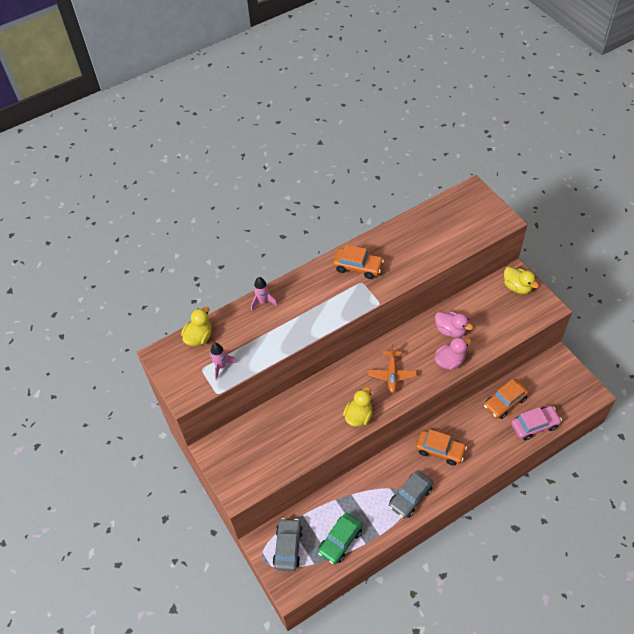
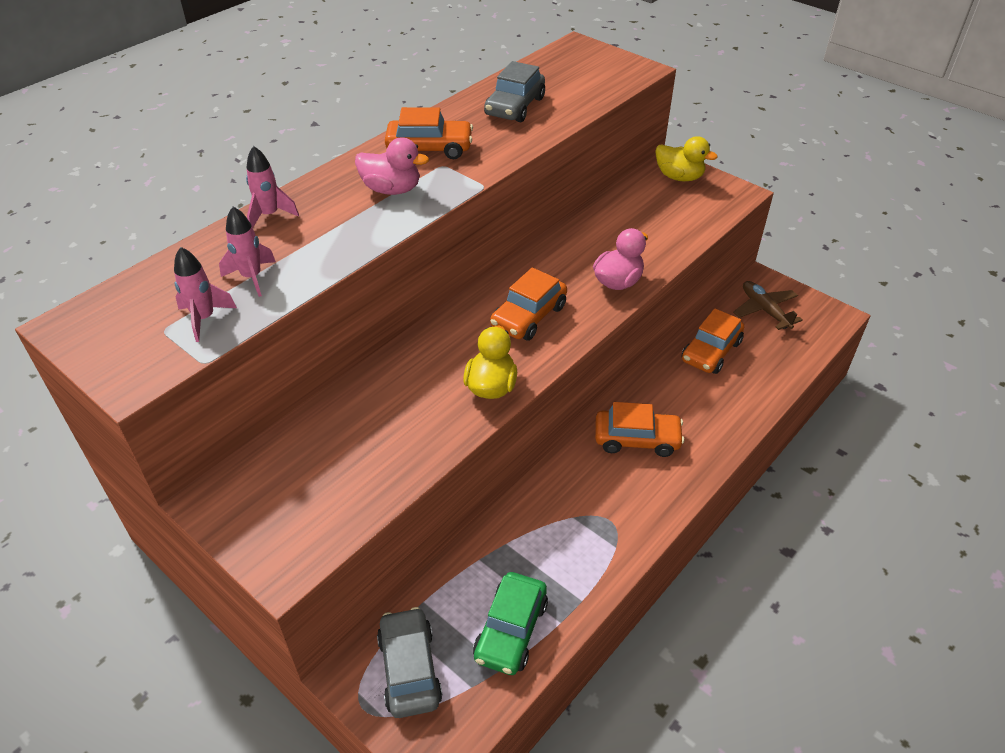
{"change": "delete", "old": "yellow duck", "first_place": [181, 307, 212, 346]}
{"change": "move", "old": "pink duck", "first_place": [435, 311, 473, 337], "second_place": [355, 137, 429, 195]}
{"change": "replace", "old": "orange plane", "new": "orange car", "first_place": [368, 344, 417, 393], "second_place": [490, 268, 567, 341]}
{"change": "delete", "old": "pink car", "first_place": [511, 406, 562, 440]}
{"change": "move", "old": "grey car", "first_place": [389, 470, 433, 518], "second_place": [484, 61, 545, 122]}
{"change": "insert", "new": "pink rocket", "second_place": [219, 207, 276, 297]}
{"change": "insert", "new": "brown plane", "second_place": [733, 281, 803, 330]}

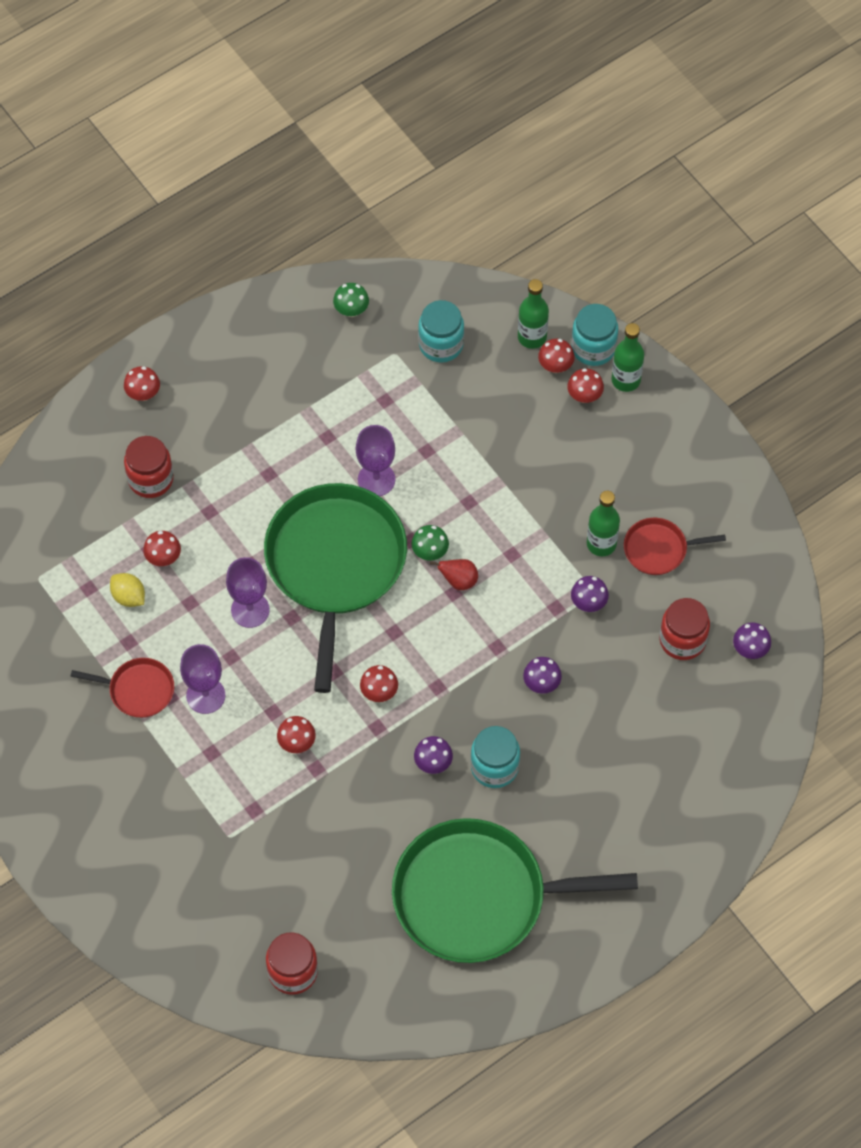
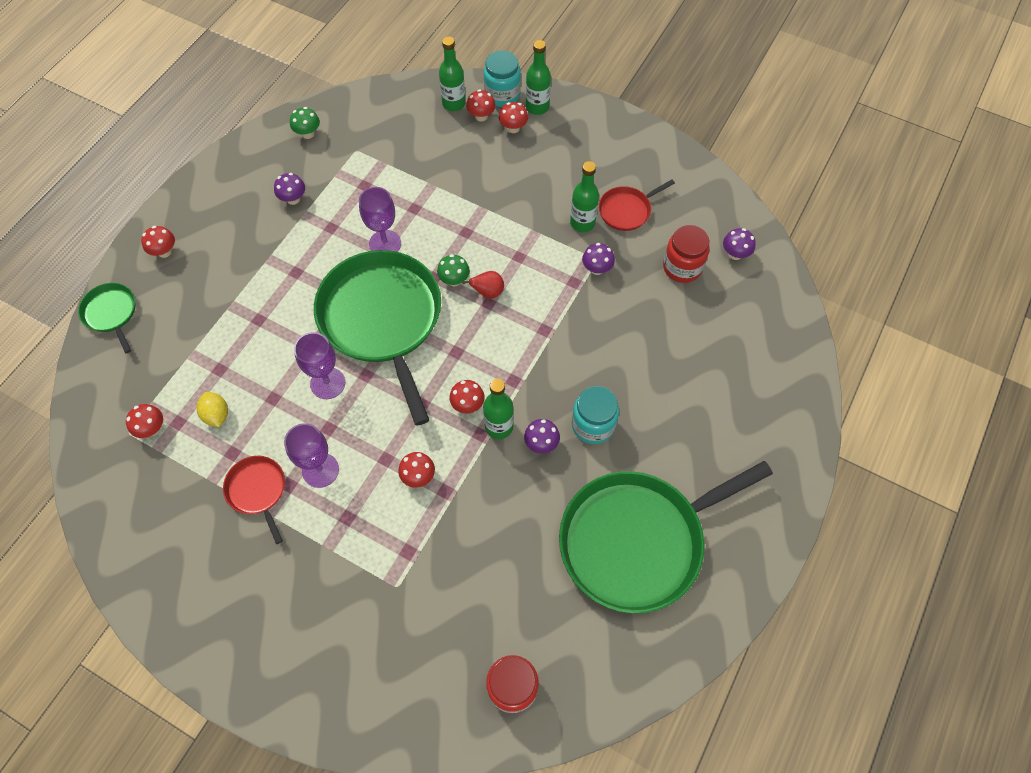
{"change": "delete", "old": "turquoise jar", "first_place": [418, 300, 464, 363]}
{"change": "delete", "old": "red jar", "first_place": [124, 436, 174, 498]}
{"change": "move", "old": "red mushroom", "first_place": [143, 531, 181, 566], "second_place": [126, 404, 163, 438]}
{"change": "rotate", "old": "yellow lemon", "first_place": [110, 573, 145, 607], "second_place": [196, 392, 228, 427], "degrees": 45}
{"change": "move", "old": "purple mushroom", "first_place": [523, 657, 562, 694], "second_place": [274, 173, 305, 205]}
{"change": "rotate", "old": "red pan", "first_place": [70, 658, 174, 718], "second_place": [223, 456, 285, 544], "degrees": -105}
{"change": "insert", "new": "green pan", "second_place": [78, 283, 135, 353]}
{"change": "insert", "new": "green bottle", "second_place": [483, 379, 514, 439]}

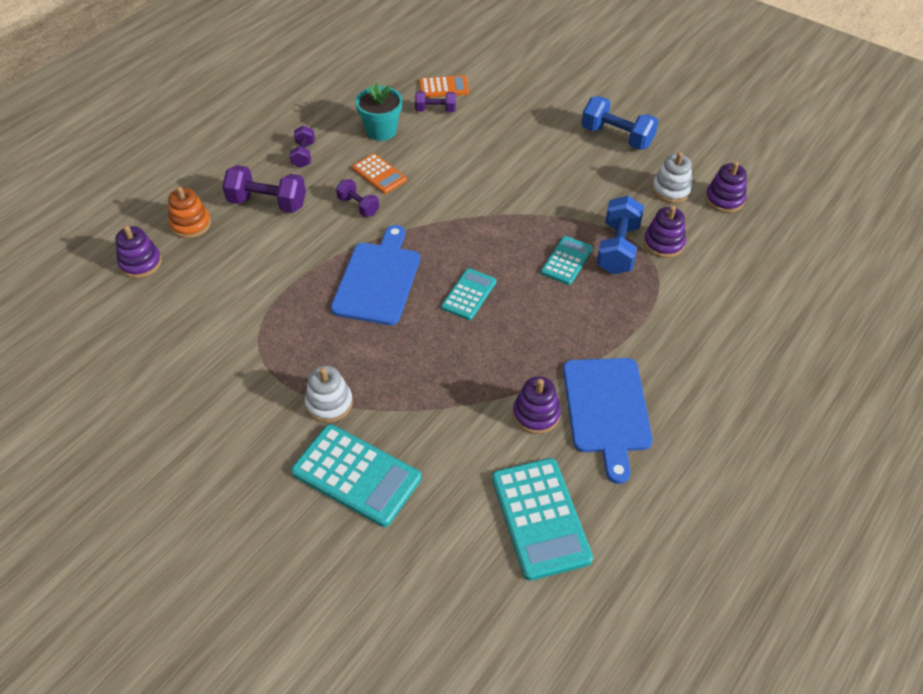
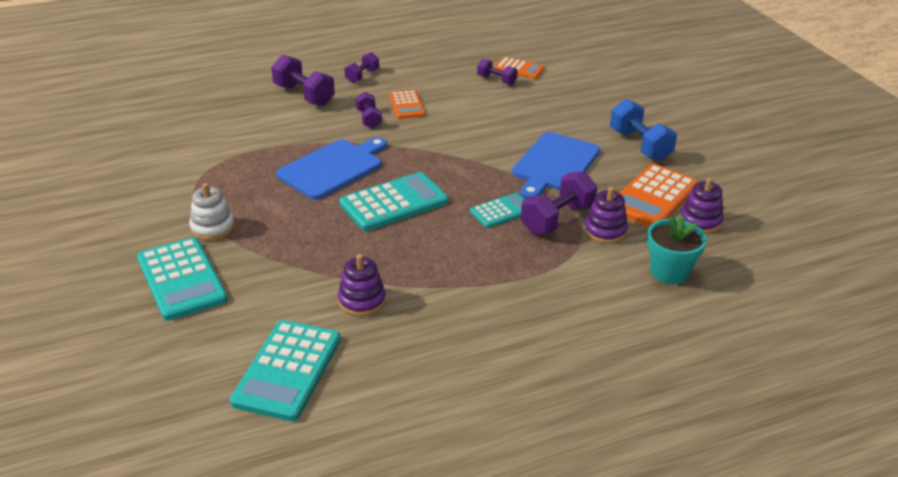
{"change": "move", "old": "turquoise flower pot", "first_place": [355, 83, 402, 141], "second_place": [647, 215, 707, 284]}
{"change": "replace", "old": "white stacking toy", "new": "orange calculator", "first_place": [652, 152, 693, 203], "second_place": [619, 164, 698, 227]}
{"change": "delete", "old": "orange stacking toy", "first_place": [168, 186, 211, 238]}
{"change": "recolor", "old": "blue dumbbell", "new": "purple dumbbell", "first_place": [597, 196, 644, 274], "second_place": [521, 171, 597, 235]}
{"change": "delete", "old": "purple stacking toy", "first_place": [115, 226, 162, 278]}
{"change": "resize", "old": "turquoise calculator", "first_place": [441, 268, 496, 320], "second_place": [339, 172, 448, 231], "factor": 1.7}
{"change": "move", "old": "blue cutting board", "first_place": [563, 358, 653, 484], "second_place": [512, 132, 600, 199]}

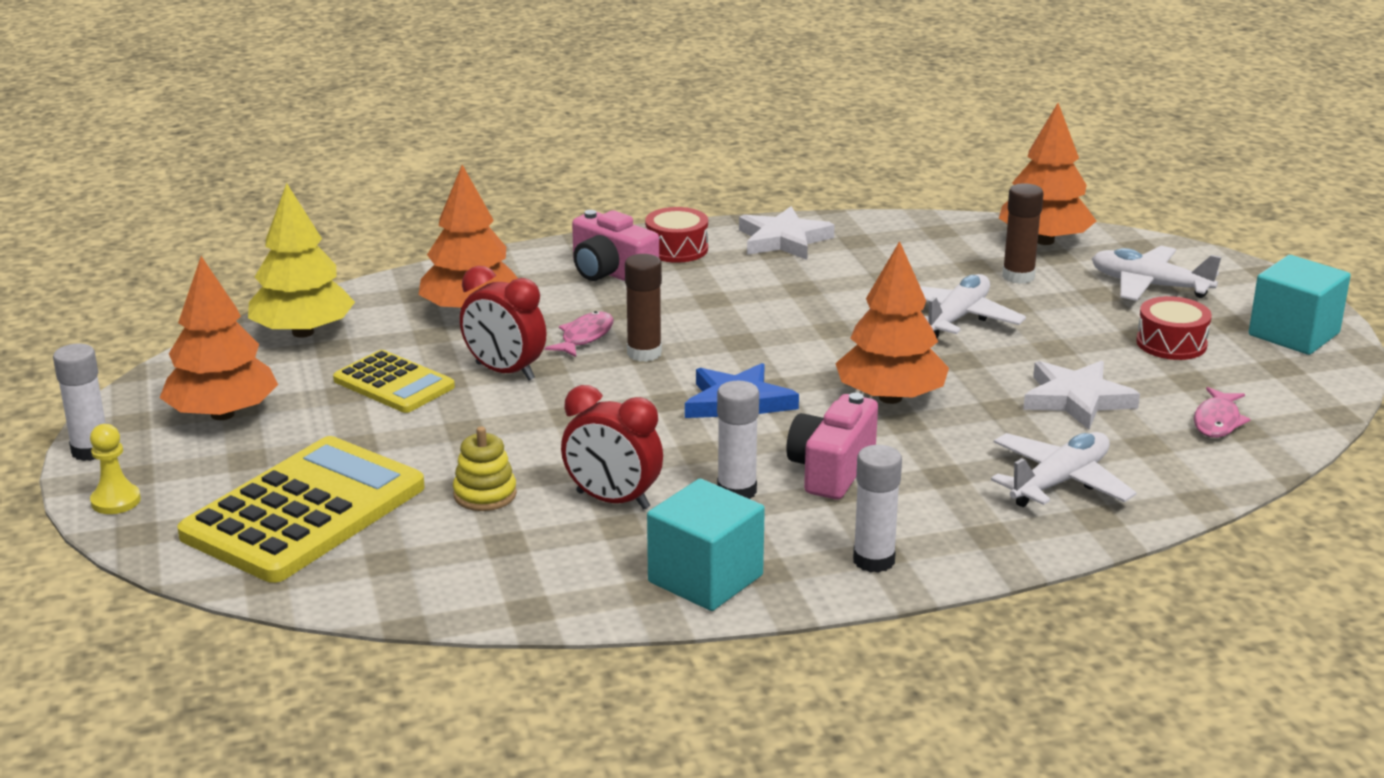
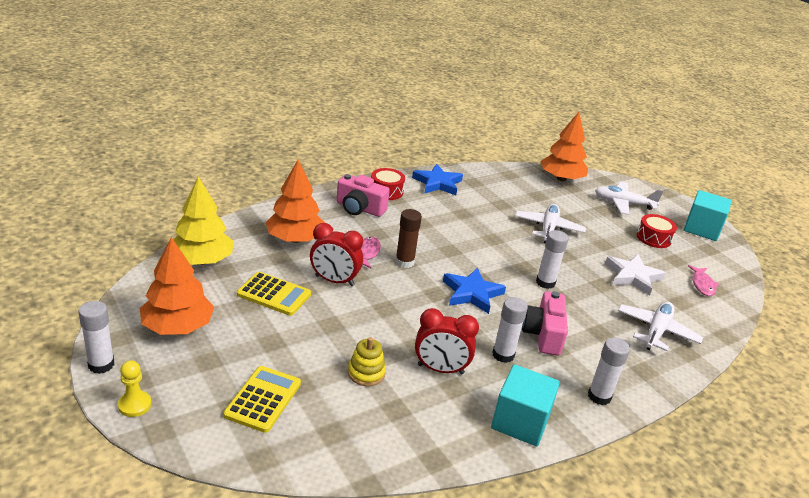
{"change": "delete", "old": "brown glue stick", "first_place": [1002, 183, 1044, 284]}
{"change": "recolor", "old": "white star", "new": "blue star", "first_place": [739, 206, 835, 260], "second_place": [412, 164, 463, 195]}
{"change": "replace", "old": "orange tree", "new": "white glue stick", "first_place": [835, 241, 949, 404], "second_place": [536, 230, 568, 289]}
{"change": "resize", "old": "yellow calculator", "first_place": [177, 436, 425, 583], "second_place": [223, 366, 301, 433], "factor": 0.56}

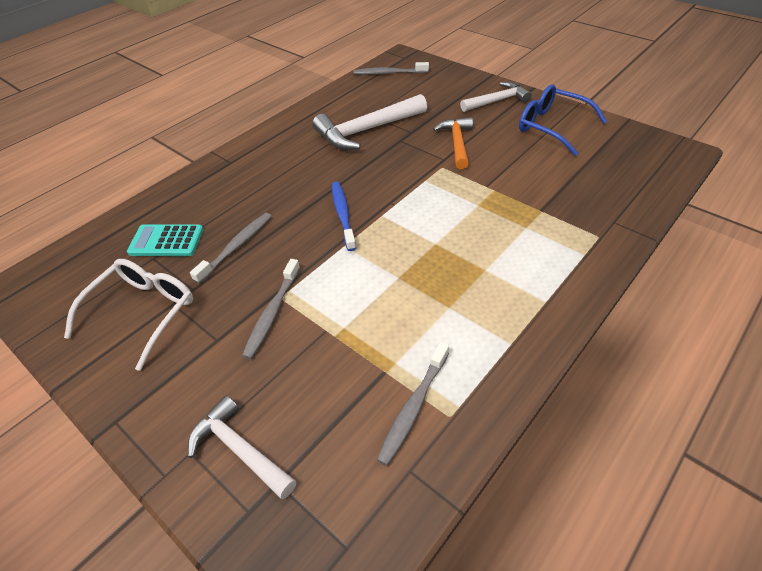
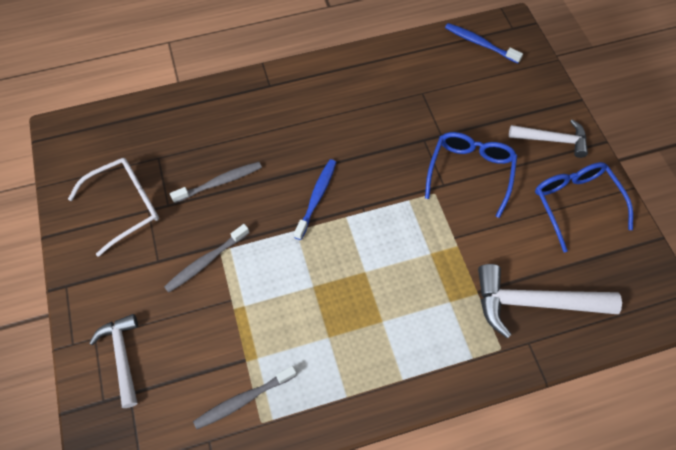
{"change": "recolor", "old": "grey toothbrush", "new": "blue toothbrush", "first_place": [353, 62, 429, 75], "second_place": [445, 23, 523, 63]}
{"change": "move", "old": "white hammer", "first_place": [312, 94, 427, 150], "second_place": [478, 264, 622, 339]}
{"change": "replace", "old": "orange hammer", "new": "blue glasses", "first_place": [433, 117, 473, 169], "second_place": [425, 132, 517, 218]}
{"change": "delete", "old": "turquoise calculator", "first_place": [127, 225, 203, 256]}

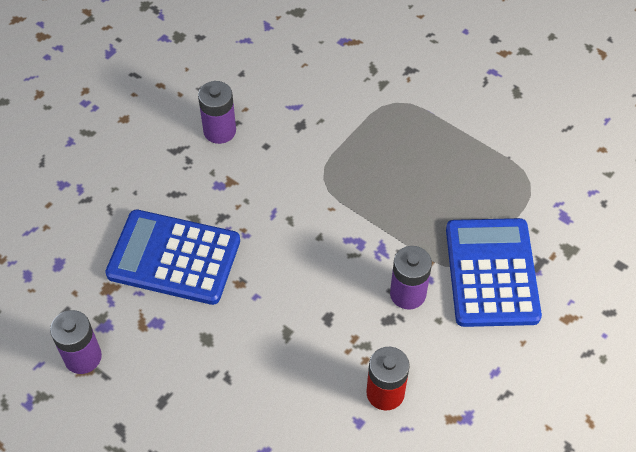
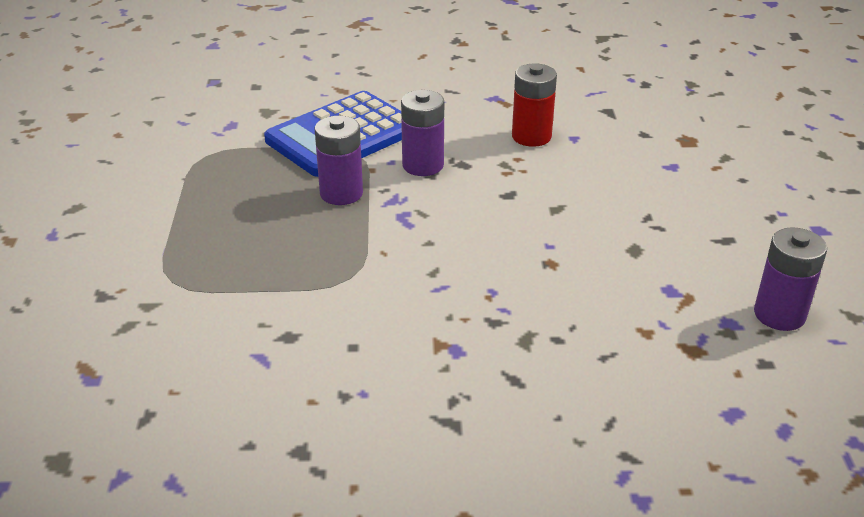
{"change": "move", "old": "purple battery", "first_place": [198, 81, 236, 144], "second_place": [315, 116, 363, 205]}
{"change": "delete", "old": "blue calculator", "first_place": [105, 210, 240, 305]}

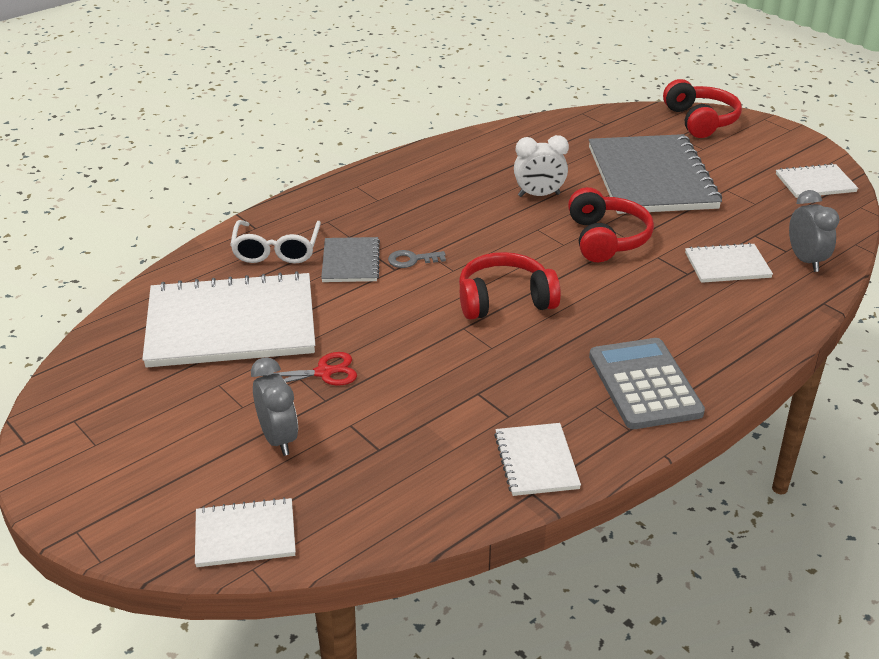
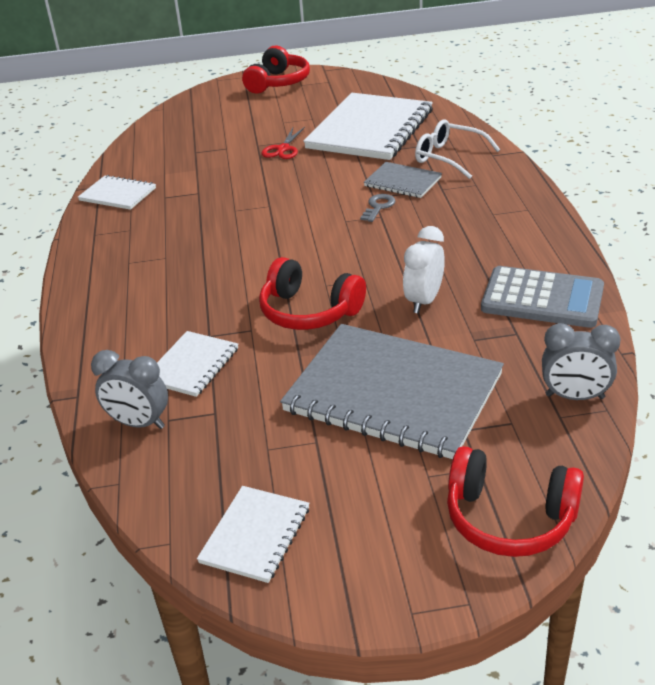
{"change": "move", "old": "red headphones", "first_place": [459, 252, 561, 320], "second_place": [242, 46, 310, 94]}
{"change": "move", "old": "grey calculator", "first_place": [589, 338, 705, 429], "second_place": [481, 266, 604, 328]}
{"change": "move", "old": "grey clock", "first_place": [251, 357, 298, 456], "second_place": [542, 323, 621, 400]}
{"change": "delete", "old": "white notebook", "first_place": [195, 497, 296, 567]}

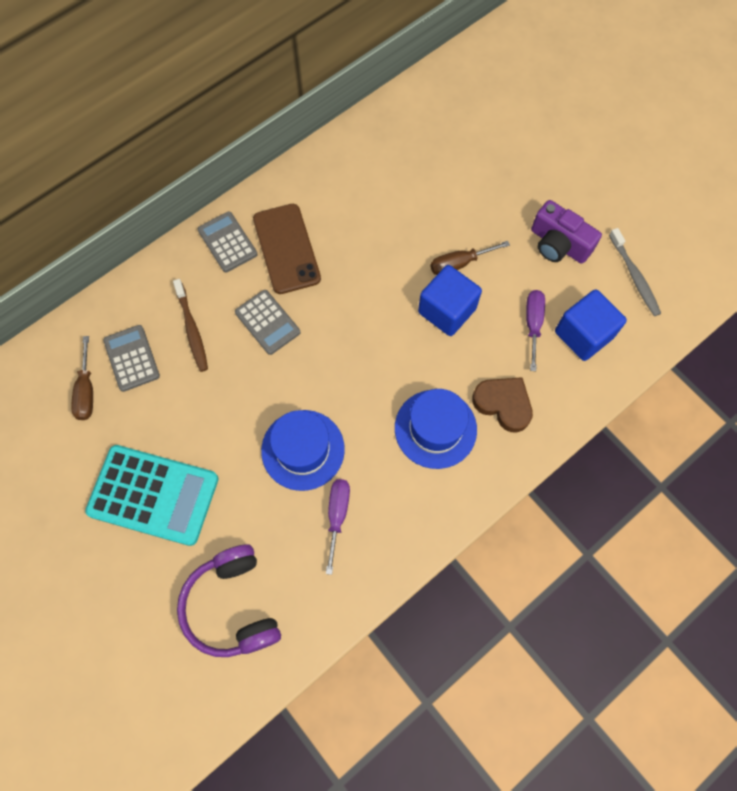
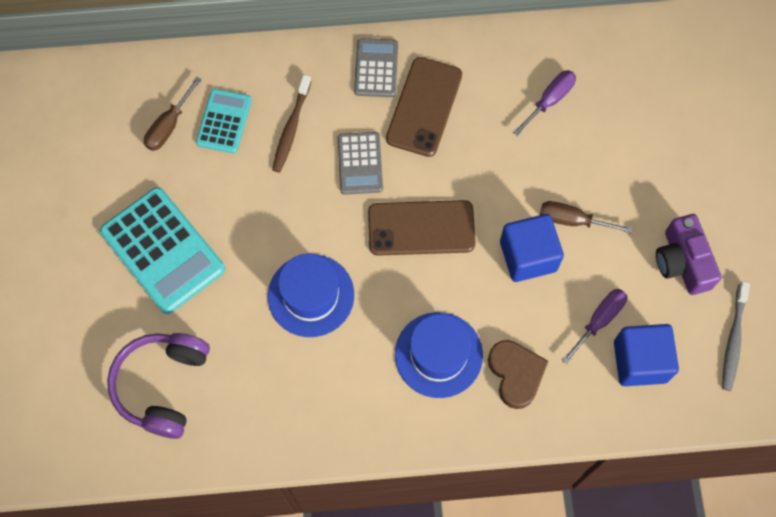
{"change": "recolor", "old": "grey calculator", "new": "turquoise calculator", "first_place": [103, 325, 160, 392], "second_place": [196, 89, 252, 153]}
{"change": "move", "old": "purple screwdriver", "first_place": [326, 479, 350, 575], "second_place": [513, 70, 576, 136]}
{"change": "insert", "new": "brown phone", "second_place": [368, 200, 476, 256]}

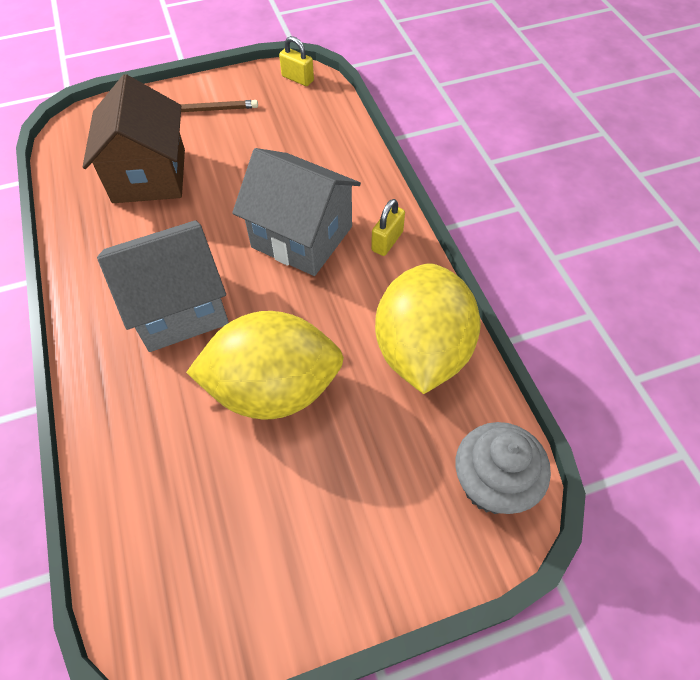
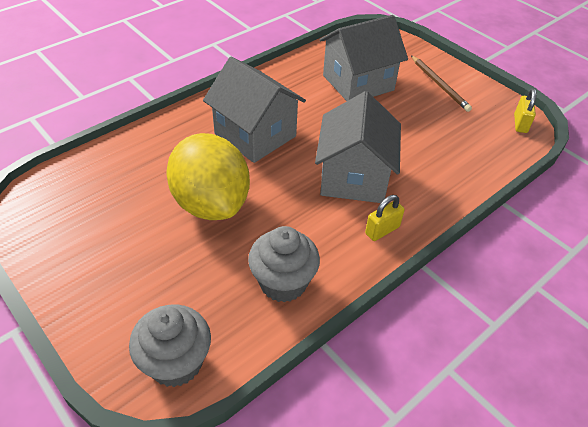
{"change": "recolor", "old": "brown house", "new": "grey house", "first_place": [83, 74, 185, 203], "second_place": [320, 15, 408, 101]}
{"change": "rotate", "old": "yellow padlock", "first_place": [371, 199, 405, 256], "second_place": [365, 195, 405, 241], "degrees": -45}
{"change": "replace", "old": "yellow lemon", "new": "grey cupcake", "first_place": [375, 263, 481, 394], "second_place": [248, 226, 320, 303]}

